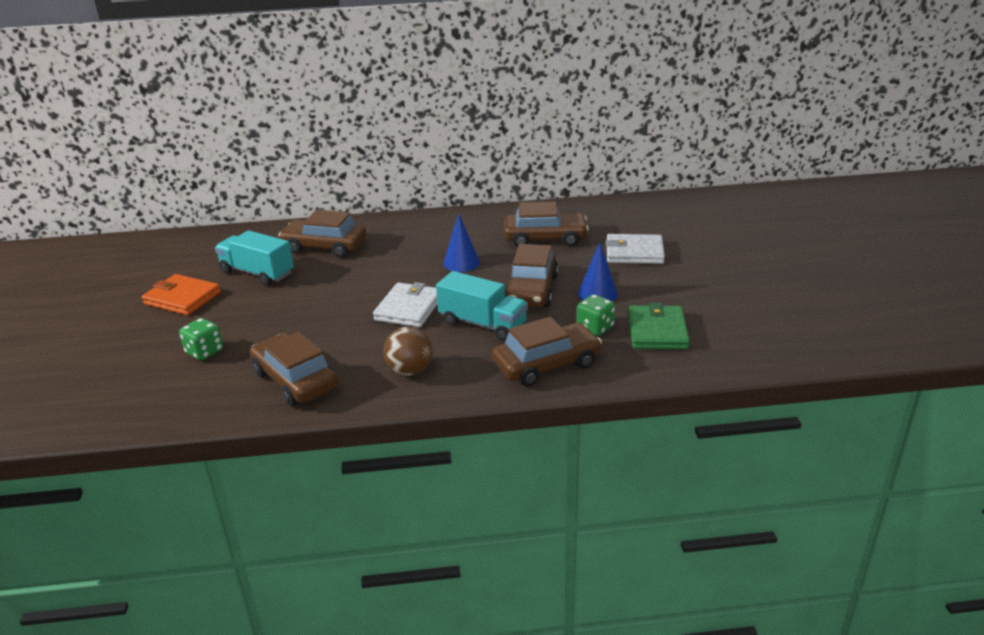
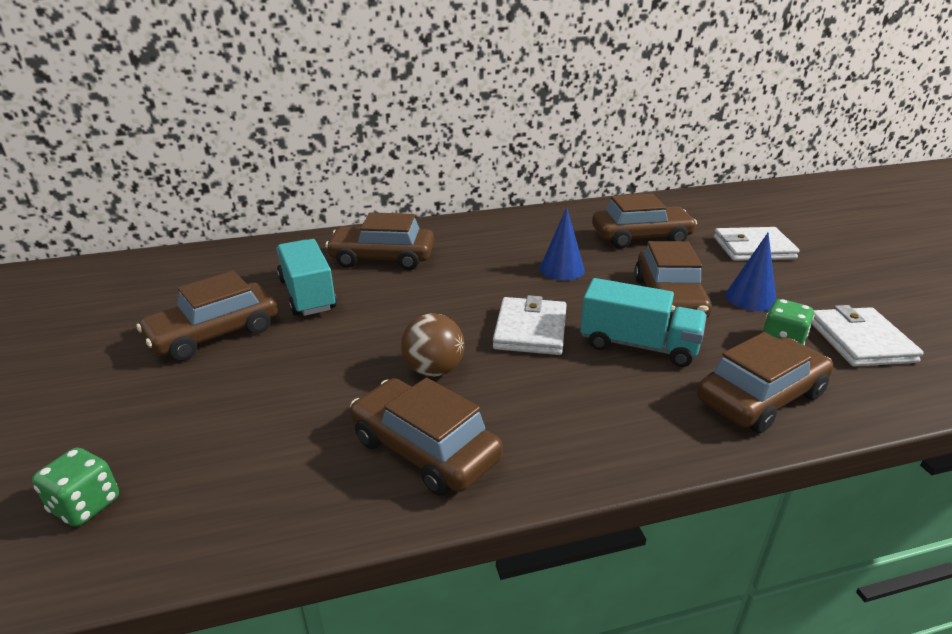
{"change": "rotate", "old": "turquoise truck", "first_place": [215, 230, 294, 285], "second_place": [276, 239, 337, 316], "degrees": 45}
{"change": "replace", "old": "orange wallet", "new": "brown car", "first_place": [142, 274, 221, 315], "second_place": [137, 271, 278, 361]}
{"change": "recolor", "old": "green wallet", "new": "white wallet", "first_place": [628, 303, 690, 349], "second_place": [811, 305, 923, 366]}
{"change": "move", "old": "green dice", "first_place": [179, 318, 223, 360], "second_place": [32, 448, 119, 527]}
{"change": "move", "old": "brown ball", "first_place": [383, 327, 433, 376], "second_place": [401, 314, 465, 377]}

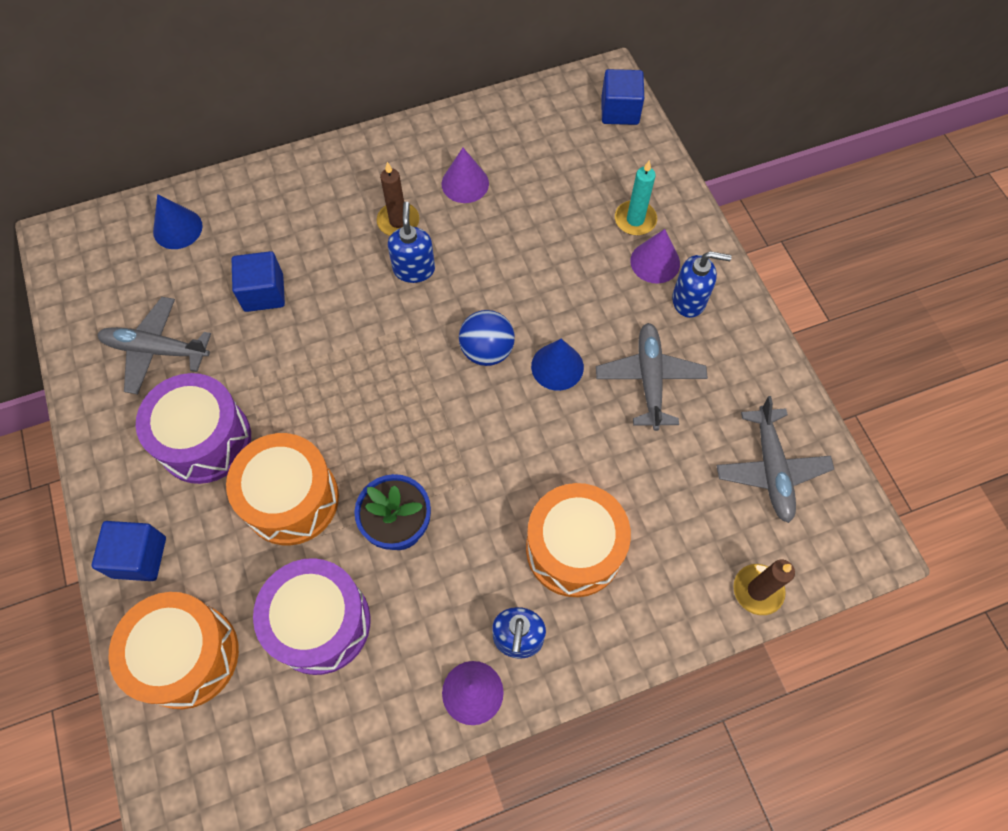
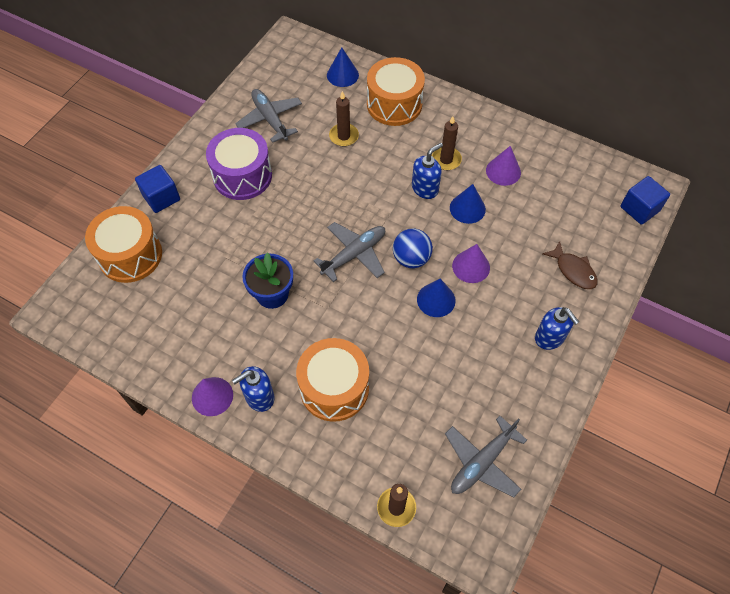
{"change": "replace", "old": "turquoise candle", "new": "brown fish", "first_place": [615, 160, 657, 235], "second_place": [542, 241, 598, 289]}
{"change": "move", "old": "purple cone", "first_place": [630, 229, 680, 284], "second_place": [452, 244, 490, 283]}
{"change": "replace", "old": "blue cube", "new": "brown candle", "first_place": [232, 251, 285, 312], "second_place": [329, 91, 359, 147]}
{"change": "move", "old": "grey plane", "first_place": [596, 323, 708, 431], "second_place": [314, 222, 385, 282]}
{"change": "move", "old": "orange drum", "first_place": [226, 433, 339, 545], "second_place": [367, 57, 425, 126]}
{"change": "delete", "old": "purple drum", "first_place": [253, 558, 370, 675]}
{"change": "insert", "new": "blue cone", "second_place": [450, 184, 486, 224]}

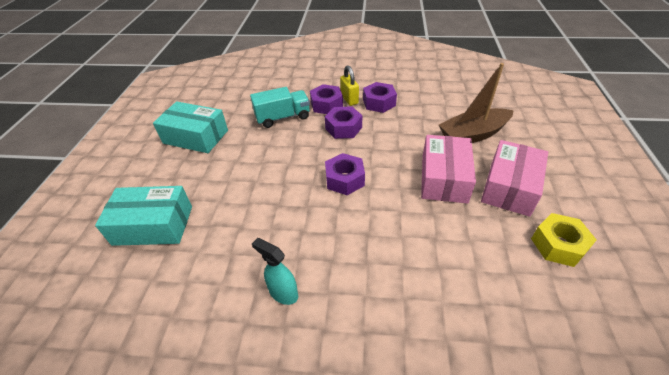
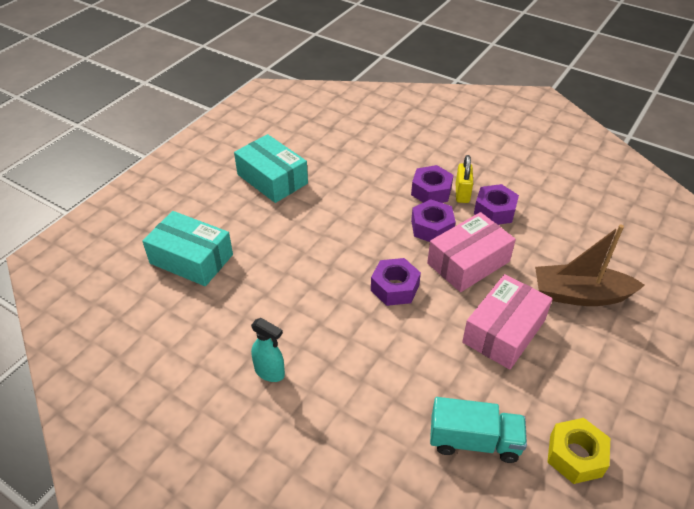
{"change": "move", "old": "turquoise truck", "first_place": [250, 87, 310, 128], "second_place": [430, 397, 527, 463]}
{"change": "move", "old": "pink box", "first_place": [481, 140, 548, 217], "second_place": [427, 212, 516, 292]}
{"change": "rotate", "old": "turquoise spray bottle", "first_place": [252, 238, 298, 305], "second_place": [251, 318, 285, 382], "degrees": 150}

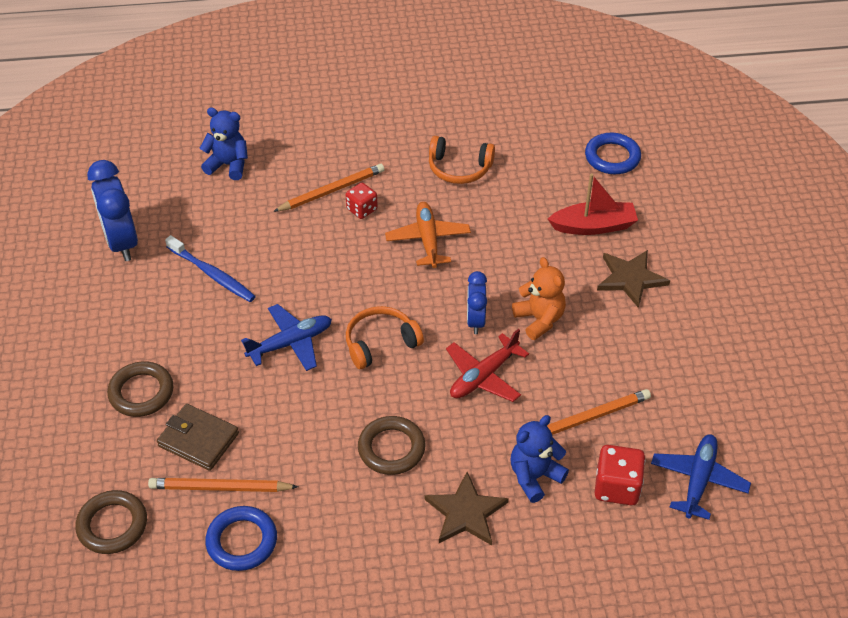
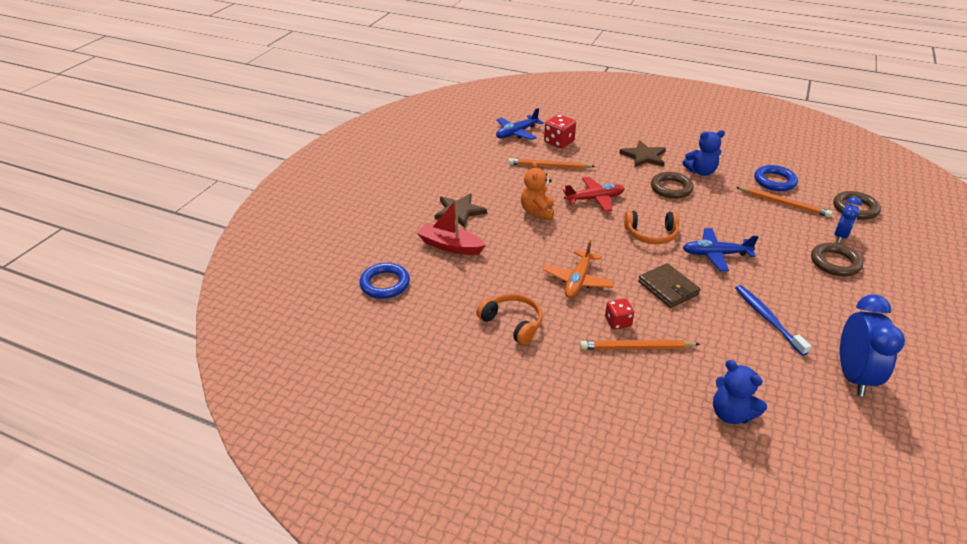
{"change": "move", "old": "blue clock", "first_place": [467, 271, 487, 334], "second_place": [835, 197, 862, 243]}
{"change": "move", "old": "brown wallet", "first_place": [157, 404, 239, 471], "second_place": [638, 263, 700, 308]}
{"change": "move", "old": "blue teddy bear", "first_place": [510, 415, 569, 503], "second_place": [683, 130, 725, 176]}

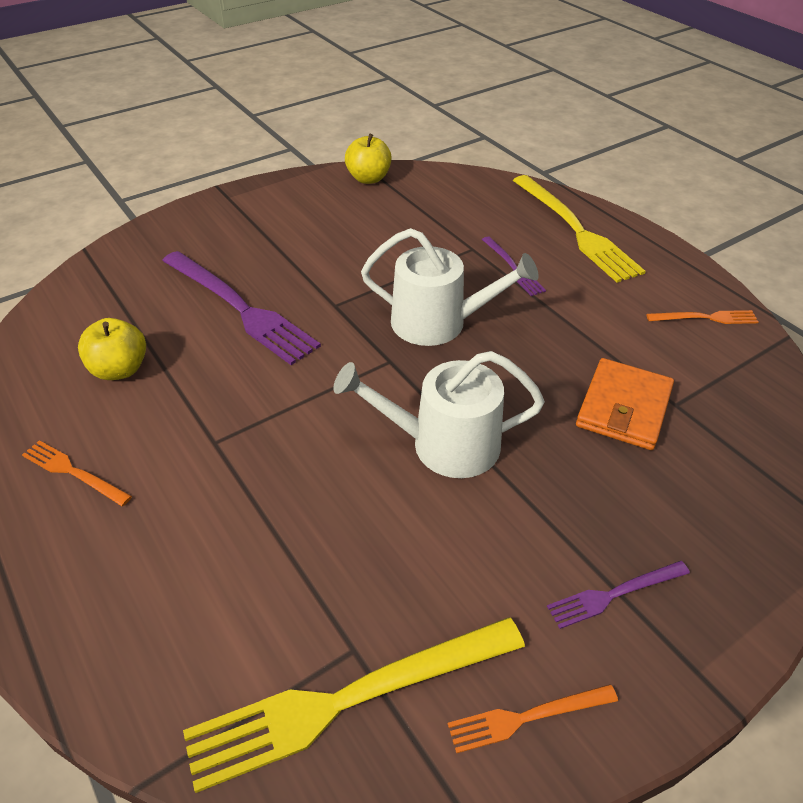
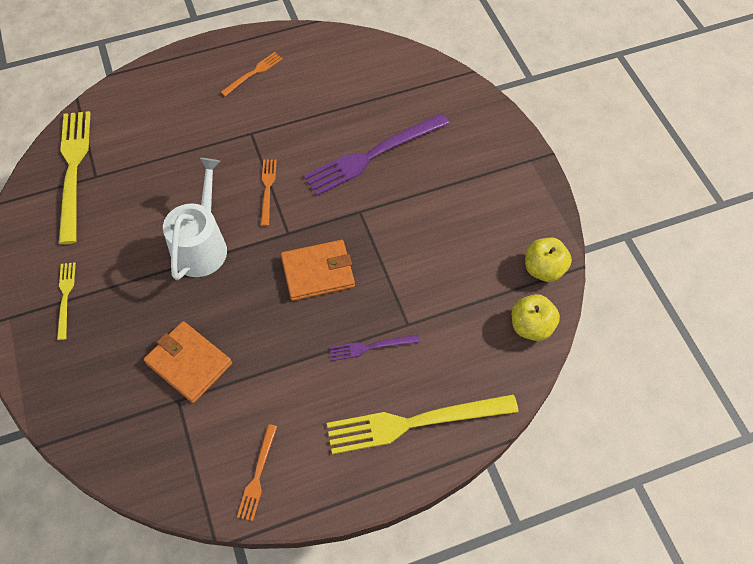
{"change": "replace", "old": "white watering can", "new": "orange wallet", "first_place": [361, 228, 539, 346], "second_place": [281, 240, 355, 301]}
{"change": "move", "old": "yellow apple", "first_place": [78, 318, 146, 380], "second_place": [512, 294, 560, 341]}
{"change": "recolor", "old": "purple fork", "new": "yellow fork", "first_place": [547, 561, 690, 629], "second_place": [57, 262, 76, 340]}
{"change": "move", "old": "orange fork", "first_place": [448, 684, 618, 754], "second_place": [261, 159, 277, 226]}

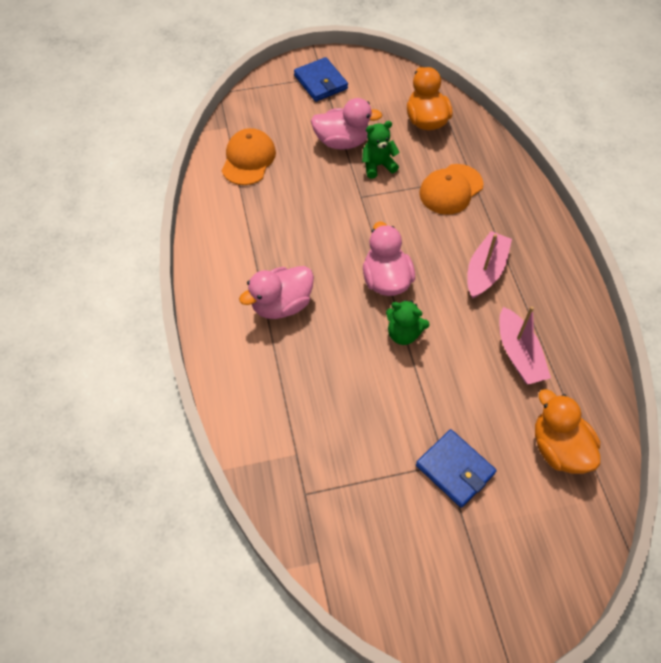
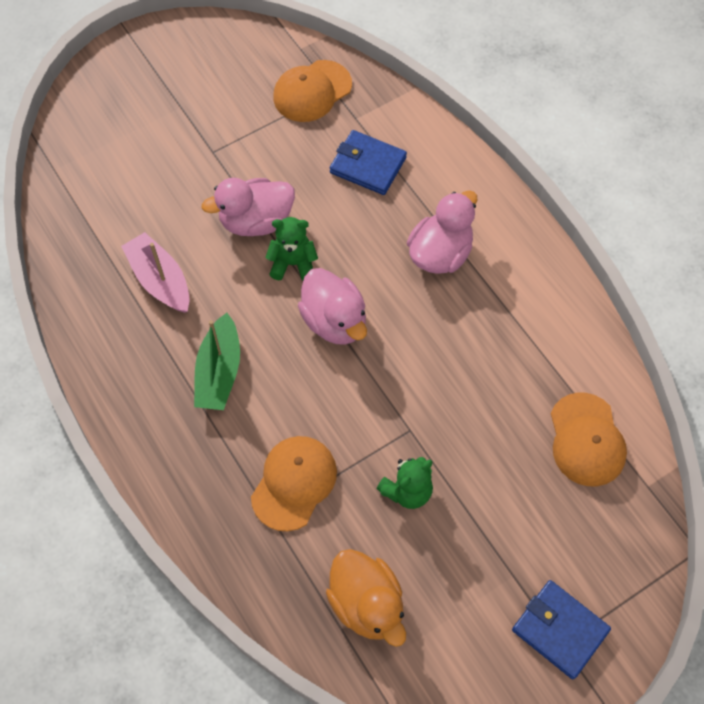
{"change": "move", "old": "pink duck", "first_place": [311, 98, 382, 150], "second_place": [202, 178, 295, 236]}
{"change": "recolor", "old": "pink boat", "new": "green boat", "first_place": [467, 231, 512, 299], "second_place": [194, 313, 240, 410]}
{"change": "delete", "old": "orange duck", "first_place": [535, 389, 600, 474]}
{"change": "move", "old": "blue wallet", "first_place": [416, 429, 497, 508], "second_place": [330, 130, 407, 195]}
{"change": "insert", "new": "orange cap", "second_place": [273, 60, 352, 122]}

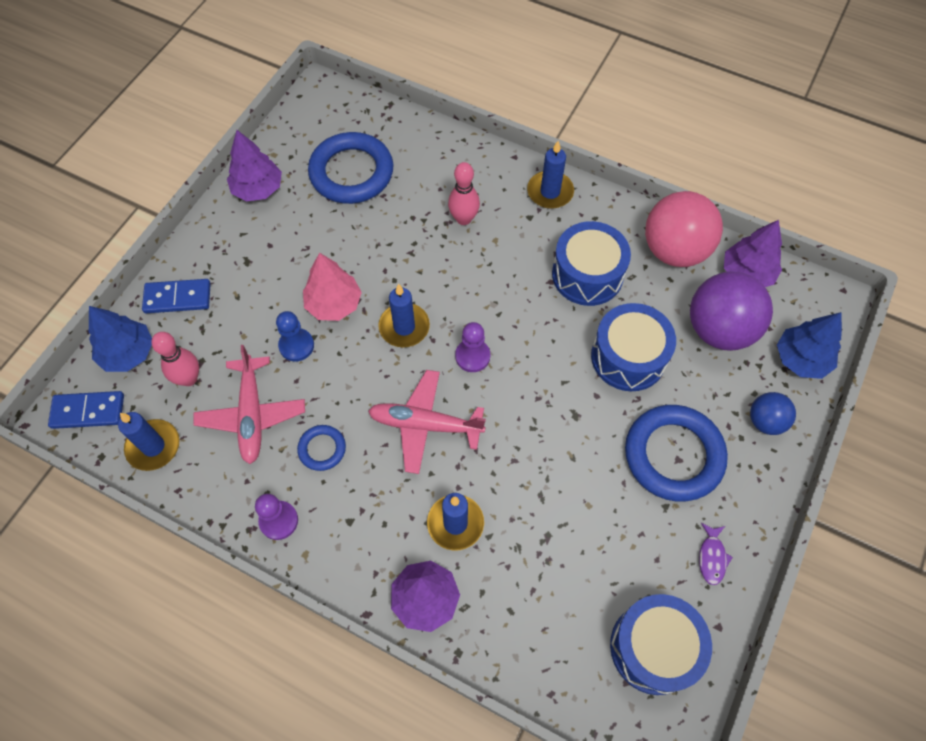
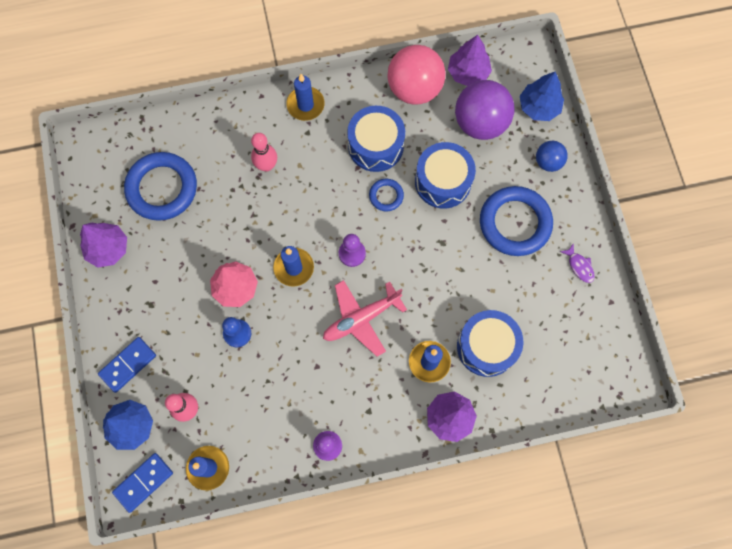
{"change": "delete", "old": "pink plane", "first_place": [193, 345, 305, 464]}
{"change": "move", "old": "blue ring", "first_place": [297, 425, 346, 471], "second_place": [369, 179, 404, 211]}
{"change": "move", "old": "blue drum", "first_place": [610, 594, 712, 695], "second_place": [457, 310, 523, 377]}

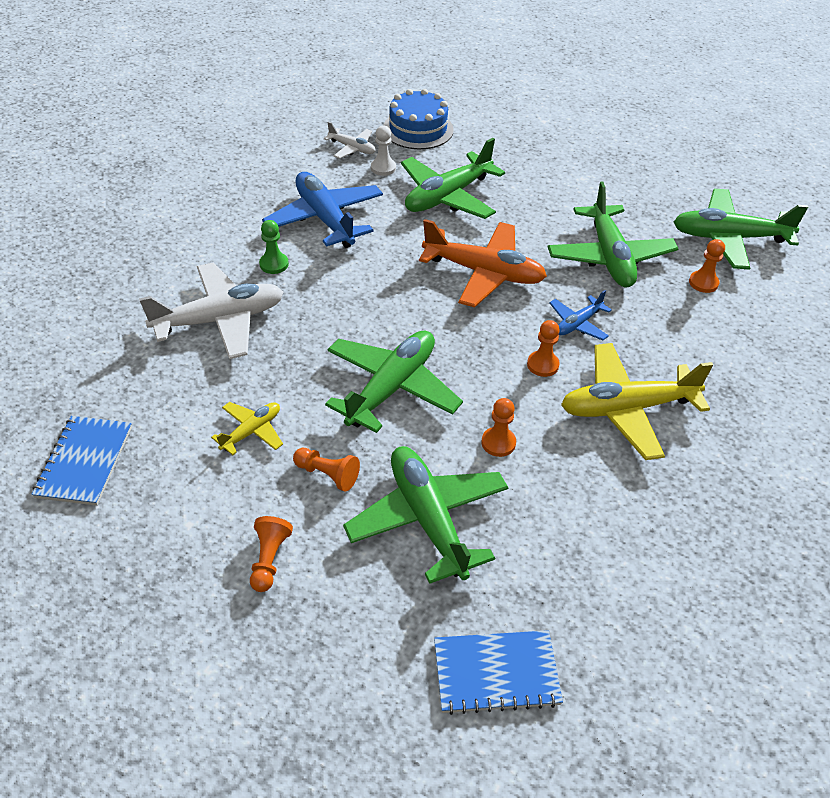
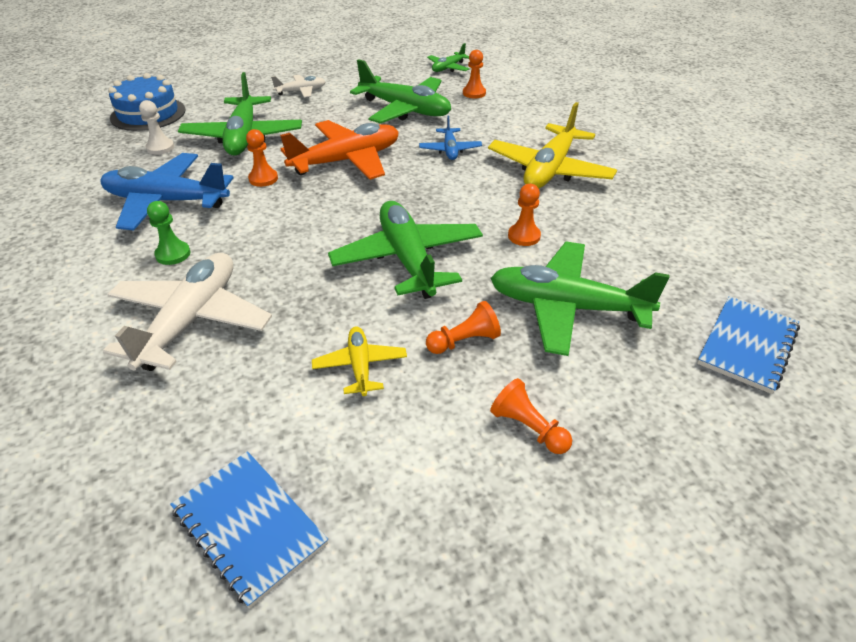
{"change": "move", "old": "white plane", "first_place": [324, 121, 375, 159], "second_place": [271, 75, 326, 98]}
{"change": "resize", "old": "green plane", "first_place": [674, 189, 808, 270], "second_place": [427, 43, 469, 72], "factor": 0.51}
{"change": "move", "old": "orange pawn", "first_place": [527, 320, 560, 377], "second_place": [246, 129, 278, 187]}

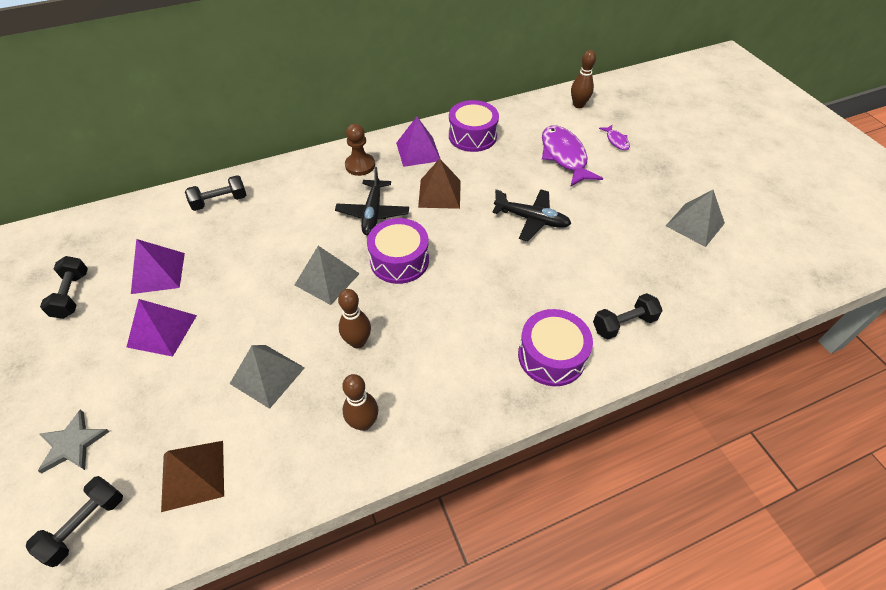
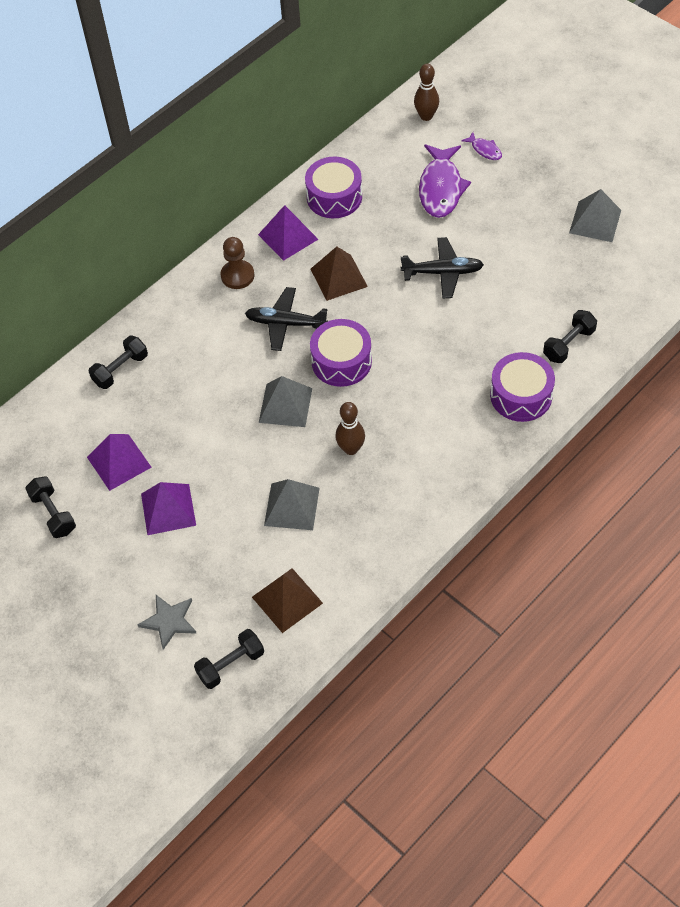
{"change": "rotate", "old": "purple fish", "first_place": [542, 126, 603, 187], "second_place": [419, 144, 471, 218], "degrees": -135}
{"change": "rotate", "old": "black plane", "first_place": [335, 167, 409, 236], "second_place": [245, 287, 328, 351], "degrees": 120}
{"change": "delete", "old": "brown bowling pin", "first_place": [342, 374, 378, 431]}
{"change": "rotate", "old": "black dumbbell", "first_place": [26, 476, 123, 567], "second_place": [194, 629, 264, 689], "degrees": 45}

